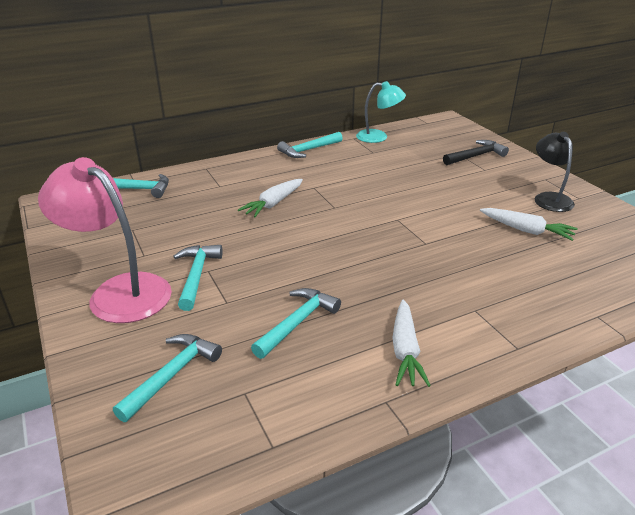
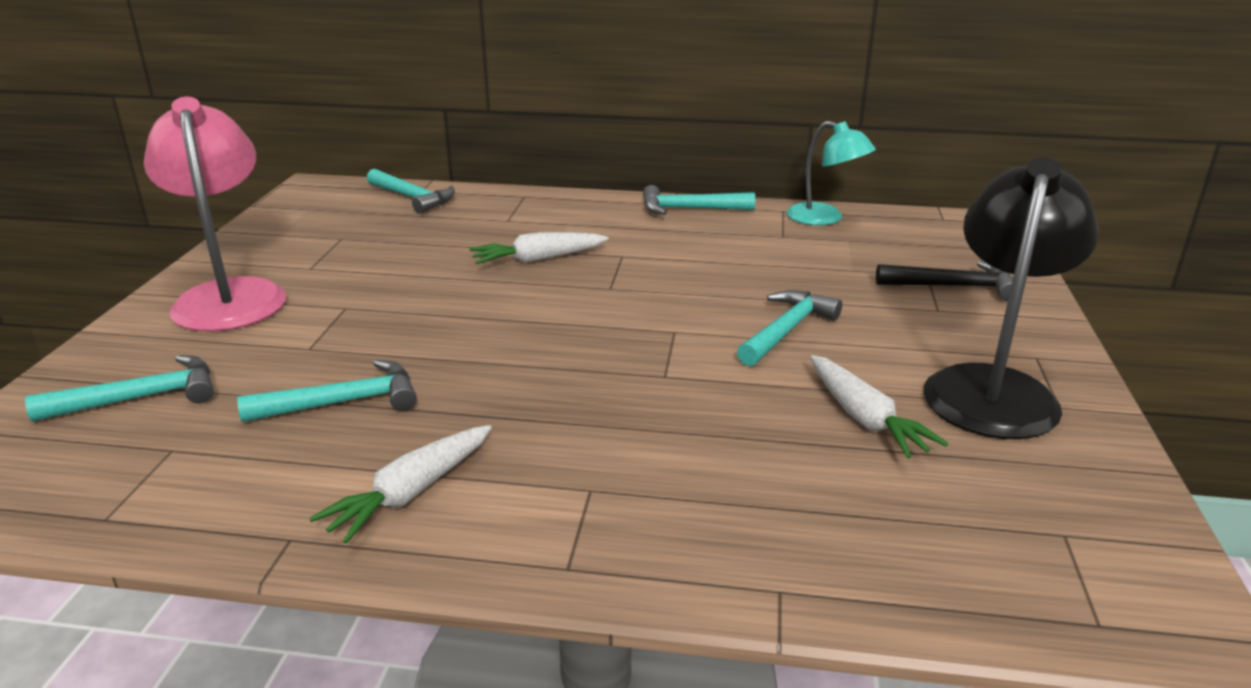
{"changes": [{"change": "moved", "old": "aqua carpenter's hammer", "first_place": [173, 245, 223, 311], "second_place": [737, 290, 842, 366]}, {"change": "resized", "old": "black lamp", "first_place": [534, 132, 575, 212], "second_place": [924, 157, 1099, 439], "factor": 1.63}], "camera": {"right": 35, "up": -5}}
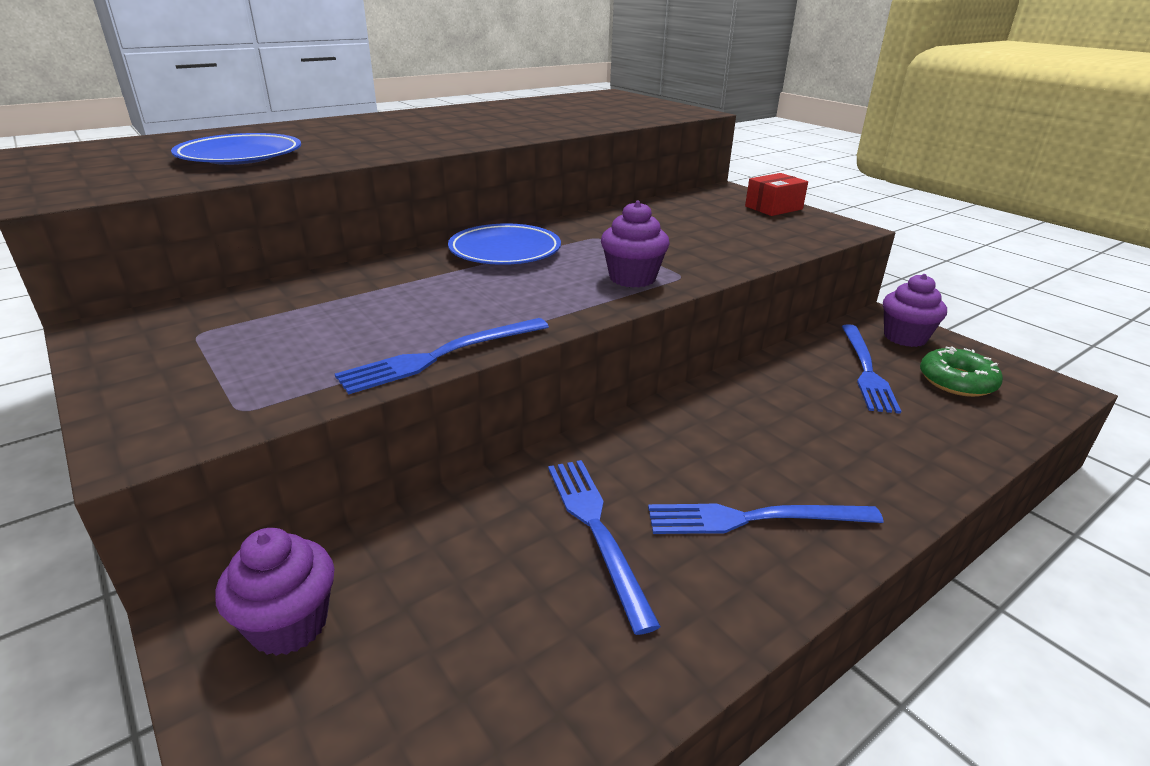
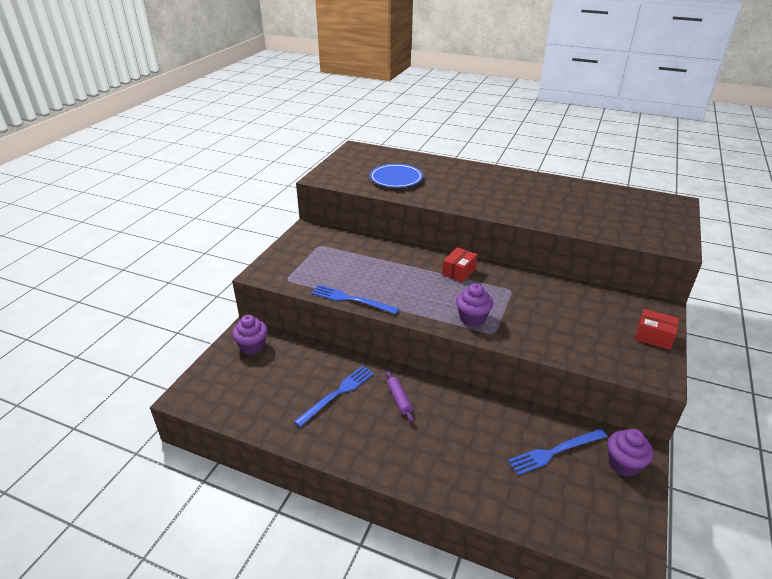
{"changes": [{"change": "removed", "old": "blue table fork", "first_place": [648, 504, 884, 534]}, {"change": "removed", "old": "leaf-green glazed donut", "first_place": [920, 346, 1003, 397]}, {"change": "added", "new": "royal purple pastry roller", "second_place": [386, 371, 414, 422]}, {"change": "replaced", "old": "blue dinner plate", "new": "scarlet box", "first_place": [448, 223, 561, 265], "second_place": [442, 247, 478, 283]}], "camera": {"right": 60, "up": 5}}
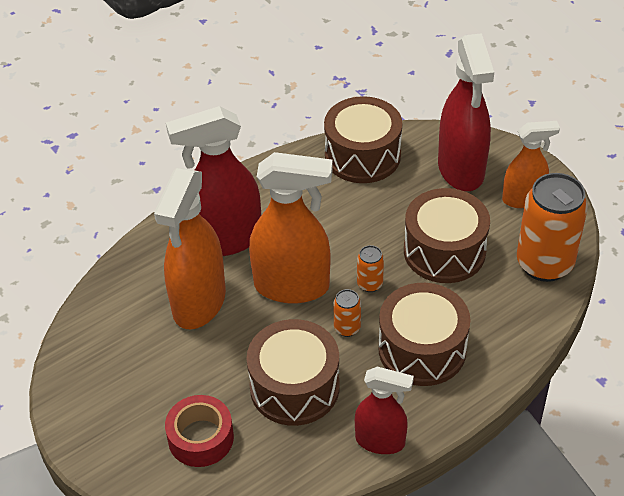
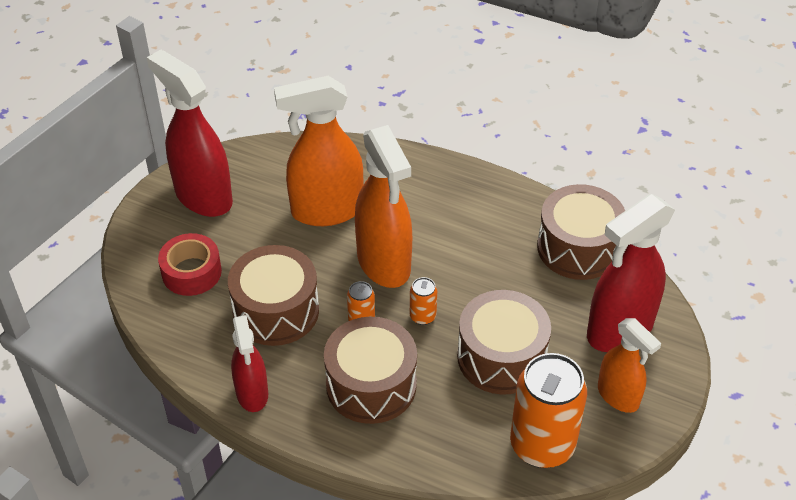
{"changes": [{"change": "moved", "old": "scarlet spray bottle", "first_place": [166, 106, 261, 256], "second_place": [147, 49, 233, 217]}], "camera": {"right": 60, "up": 0}}
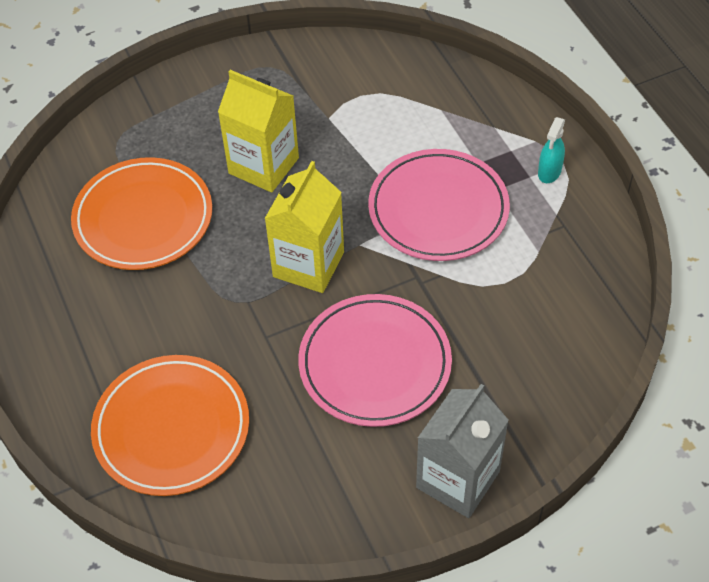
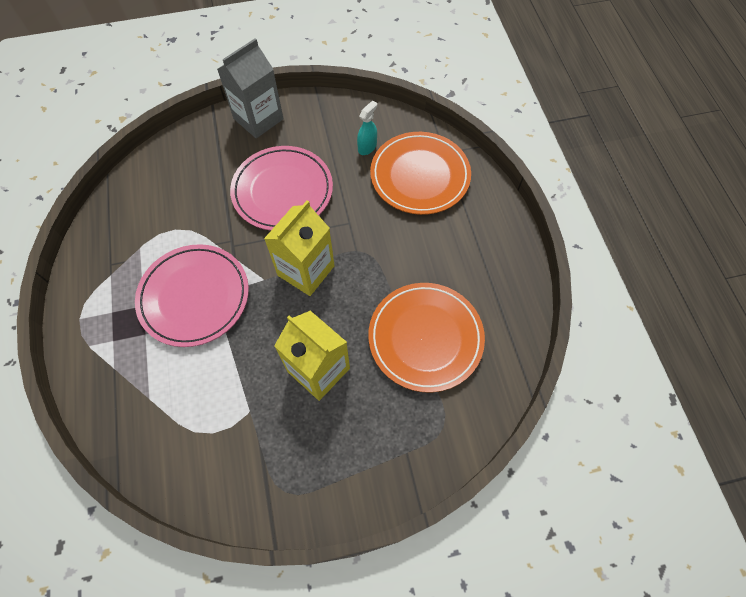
{"changes": [{"change": "moved", "old": "aqua spray bottle", "first_place": [538, 117, 565, 183], "second_place": [357, 100, 377, 155]}], "camera": {"right": -170, "up": 10}}
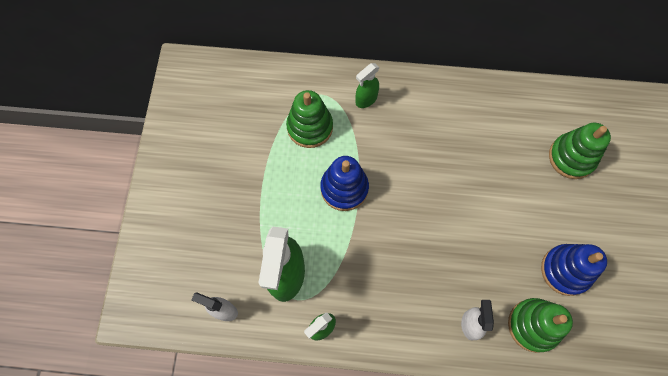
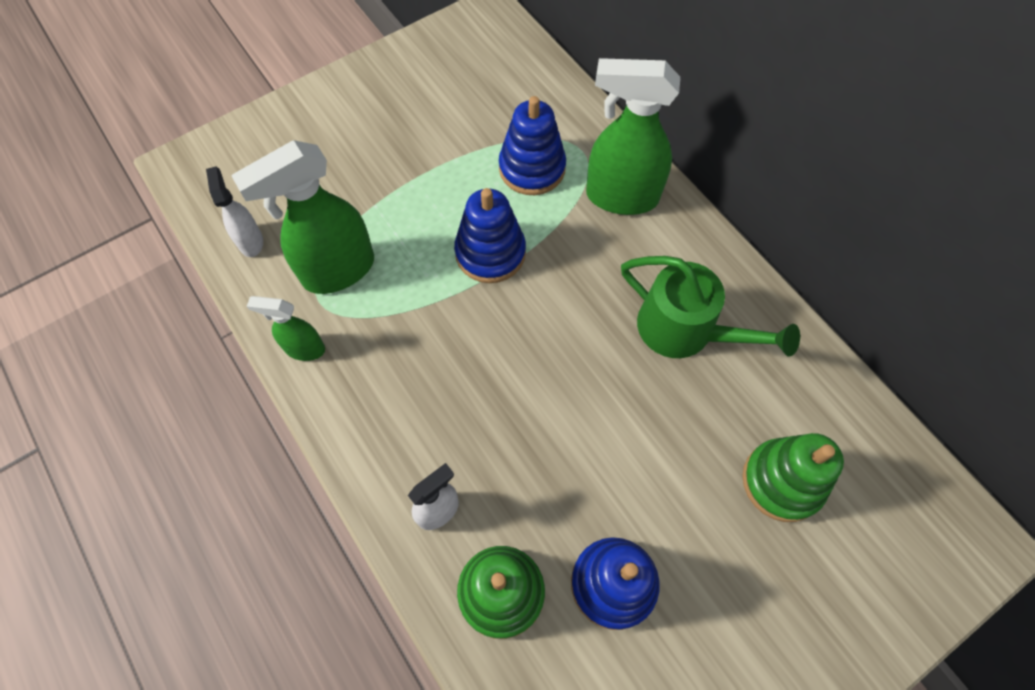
{"changes": [{"change": "added", "new": "leaf-green sprinkling can", "second_place": [621, 256, 800, 358]}, {"change": "recoloured", "old": "leaf-green stacking rings", "new": "blue stacking rings", "first_place": [286, 90, 333, 148], "second_place": [499, 96, 566, 195]}, {"change": "resized", "old": "leaf-green spray bottle", "first_place": [355, 63, 380, 108], "second_place": [586, 58, 681, 215], "factor": 1.9}], "camera": {"right": 50, "up": -5}}
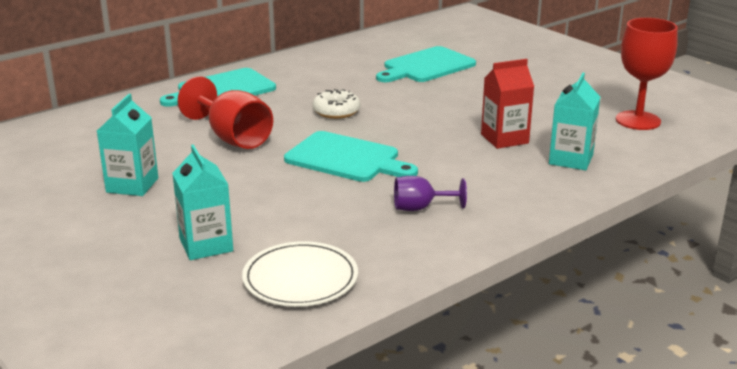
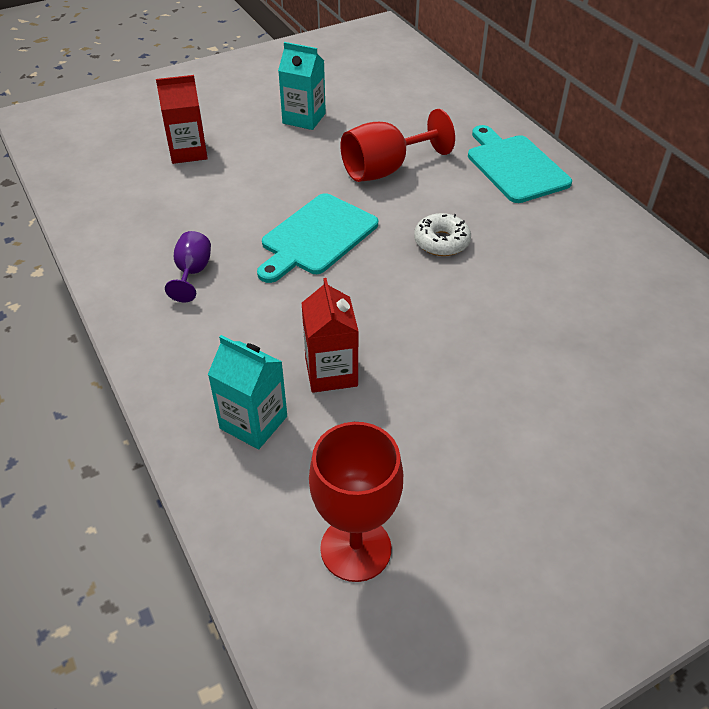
{"changes": [{"change": "removed", "old": "white dinner plate", "first_place": [242, 241, 358, 307]}, {"change": "removed", "old": "aqua bread board", "first_place": [376, 46, 476, 82]}, {"change": "recoloured", "old": "aqua milk carton", "new": "scarlet milk carton", "first_place": [172, 145, 233, 260], "second_place": [156, 75, 208, 164]}], "camera": {"right": 100, "up": 20}}
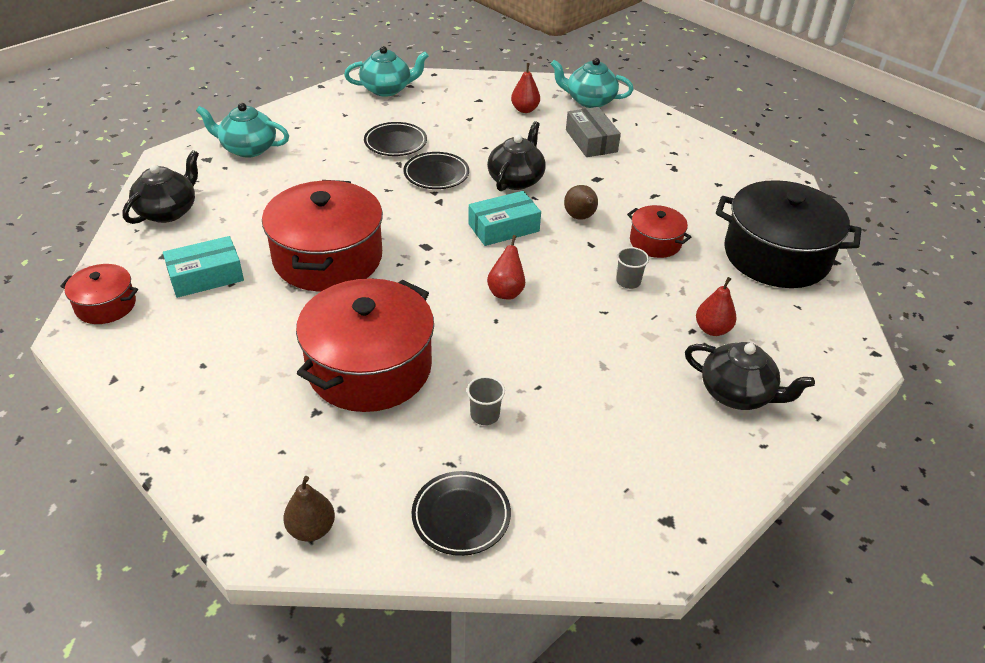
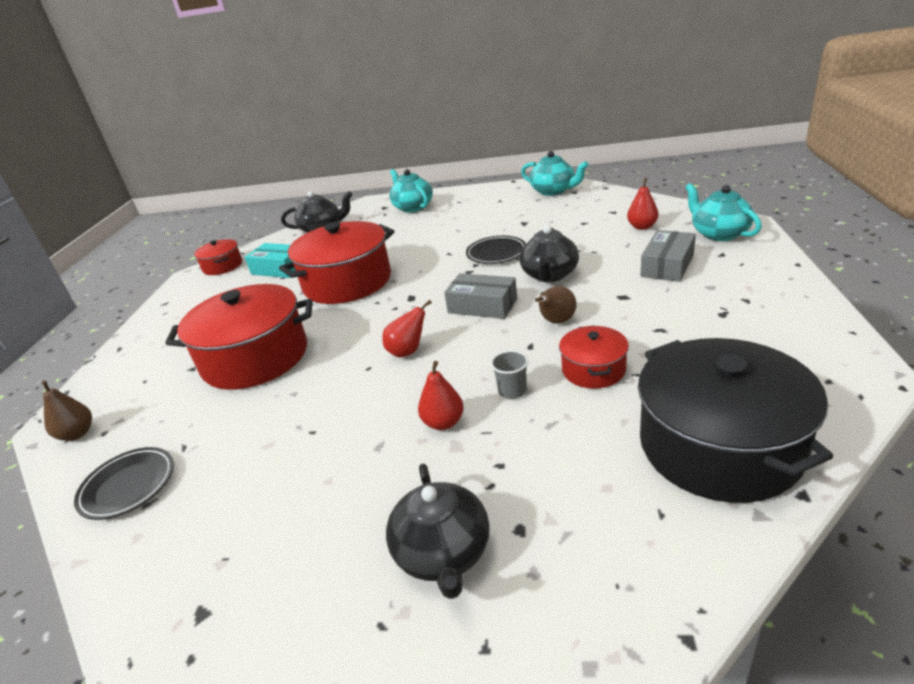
{"changes": [{"change": "removed", "old": "black dinner plate", "first_place": [364, 122, 427, 156]}, {"change": "removed", "old": "grey tumbler", "first_place": [467, 376, 505, 425]}, {"change": "moved", "old": "scarlet toy pear", "first_place": [696, 277, 737, 336], "second_place": [418, 361, 464, 430]}, {"change": "recoloured", "old": "aqua box", "new": "grey box", "first_place": [468, 191, 541, 246], "second_place": [444, 273, 517, 319]}, {"change": "turned", "old": "black teapot", "first_place": [487, 121, 546, 191], "second_place": [520, 225, 579, 282], "degrees": 120}], "camera": {"right": 55, "up": -10}}
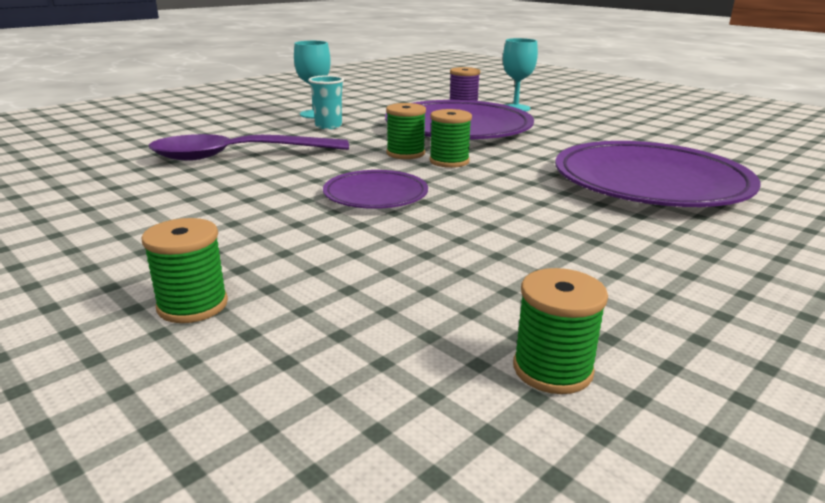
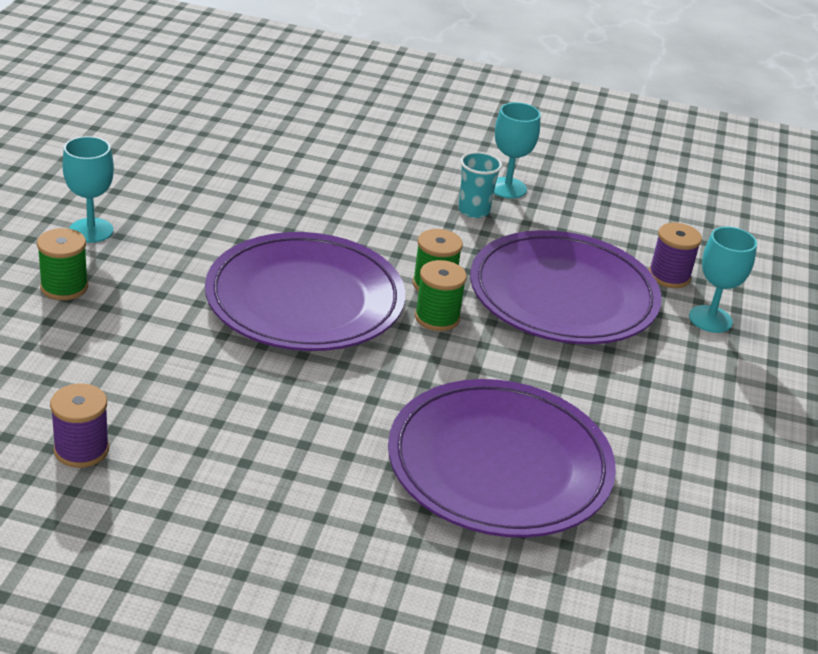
{"changes": [{"change": "removed", "old": "royal purple tablespoon", "first_place": [149, 134, 349, 161]}, {"change": "added", "new": "aqua goblet", "second_place": [62, 136, 114, 243]}, {"change": "recoloured", "old": "leaf-green bobbin", "new": "royal purple bobbin", "first_place": [513, 268, 608, 394], "second_place": [50, 384, 109, 468]}, {"change": "resized", "old": "royal purple dinner plate", "first_place": [323, 170, 428, 209], "second_place": [205, 232, 405, 351], "factor": 1.93}], "camera": {"right": 55, "up": 10}}
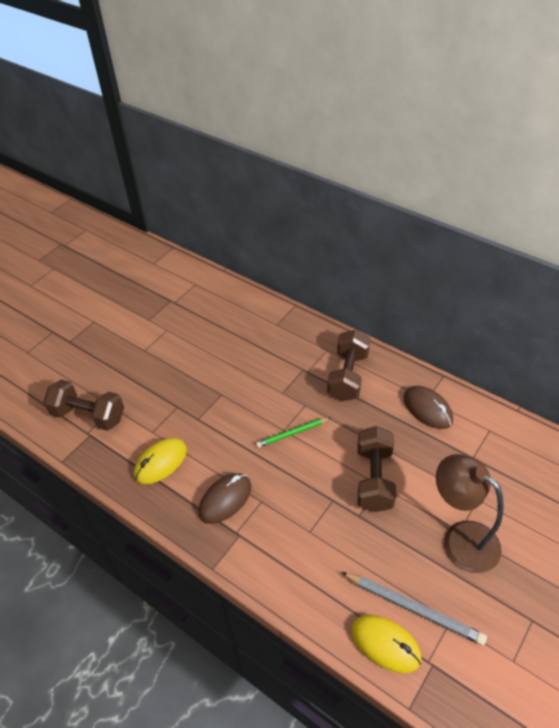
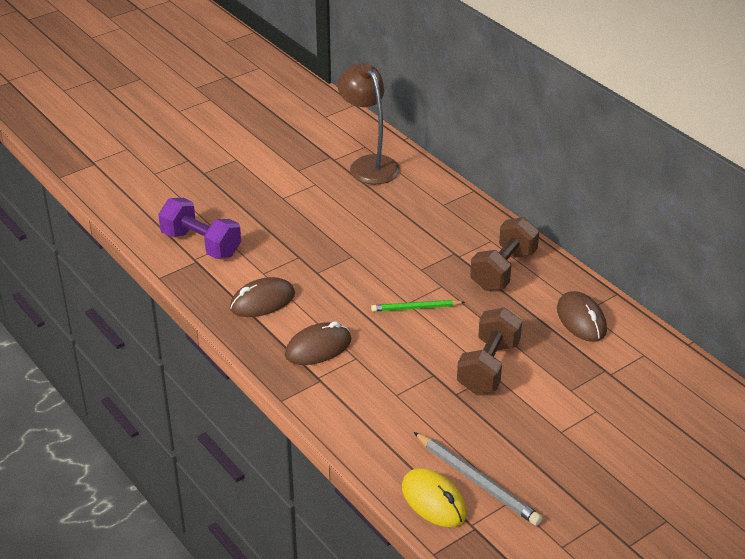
{"changes": [{"change": "moved", "old": "dark brown lamp", "first_place": [436, 454, 504, 573], "second_place": [337, 63, 400, 184]}, {"change": "recoloured", "old": "dark brown dumbbell", "new": "royal purple dumbbell", "first_place": [43, 379, 124, 431], "second_place": [158, 198, 241, 259]}, {"change": "recoloured", "old": "yellow PC mouse", "new": "dark brown PC mouse", "first_place": [134, 438, 187, 484], "second_place": [230, 277, 295, 317]}], "camera": {"right": 15, "up": -10}}
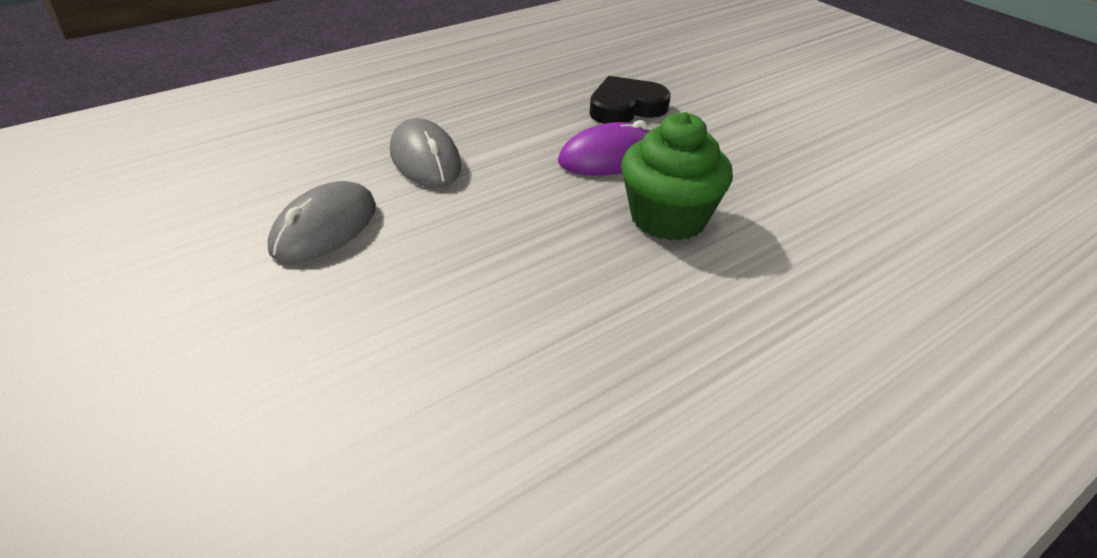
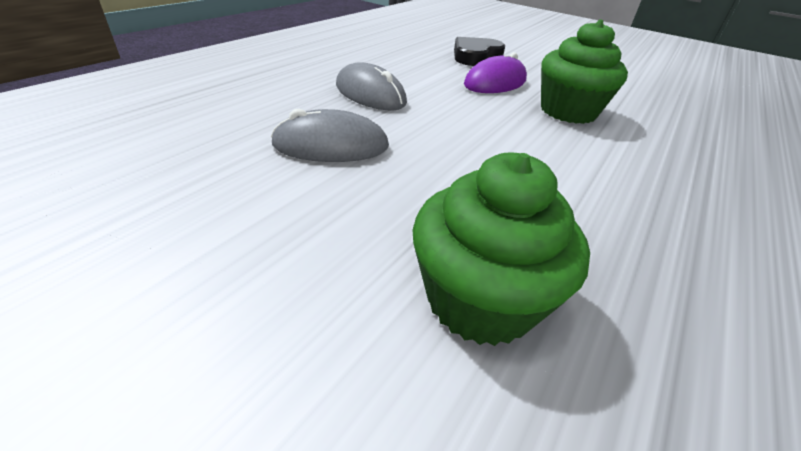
{"changes": [{"change": "added", "new": "leaf-green cupcake", "second_place": [413, 152, 590, 346]}, {"change": "turned", "old": "grey PC mouse", "first_place": [268, 181, 376, 263], "second_place": [271, 108, 389, 162], "degrees": 75}], "camera": {"right": -20, "up": 0}}
